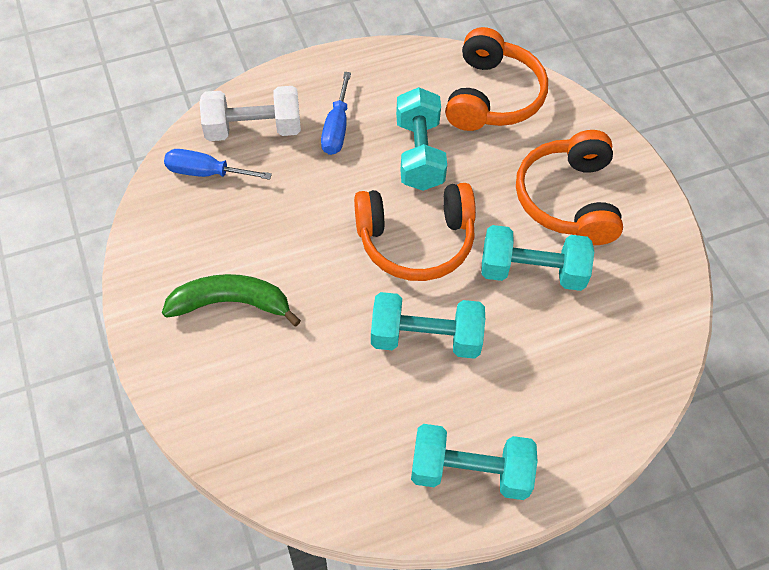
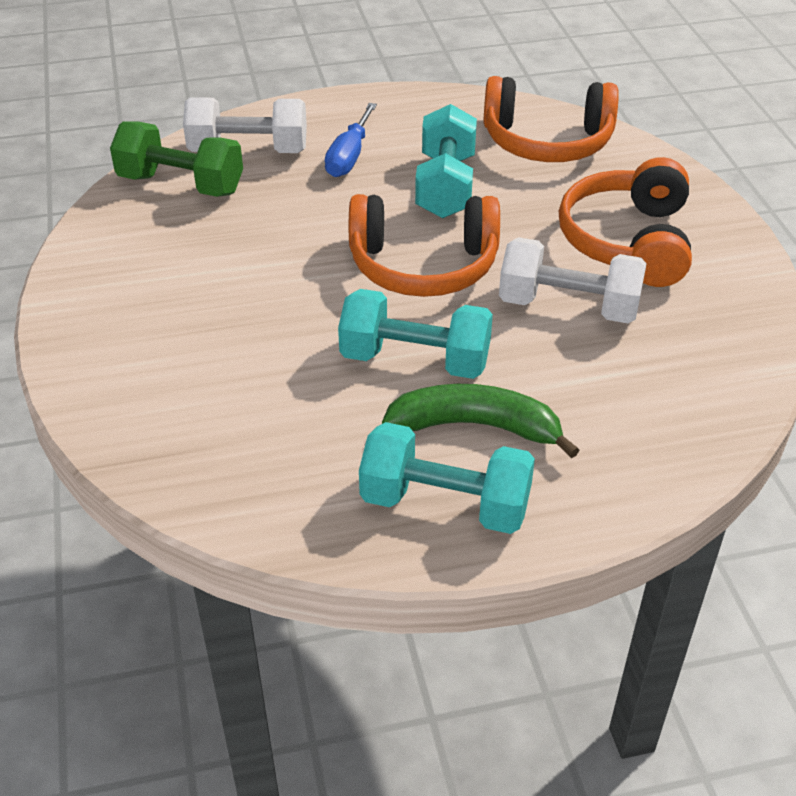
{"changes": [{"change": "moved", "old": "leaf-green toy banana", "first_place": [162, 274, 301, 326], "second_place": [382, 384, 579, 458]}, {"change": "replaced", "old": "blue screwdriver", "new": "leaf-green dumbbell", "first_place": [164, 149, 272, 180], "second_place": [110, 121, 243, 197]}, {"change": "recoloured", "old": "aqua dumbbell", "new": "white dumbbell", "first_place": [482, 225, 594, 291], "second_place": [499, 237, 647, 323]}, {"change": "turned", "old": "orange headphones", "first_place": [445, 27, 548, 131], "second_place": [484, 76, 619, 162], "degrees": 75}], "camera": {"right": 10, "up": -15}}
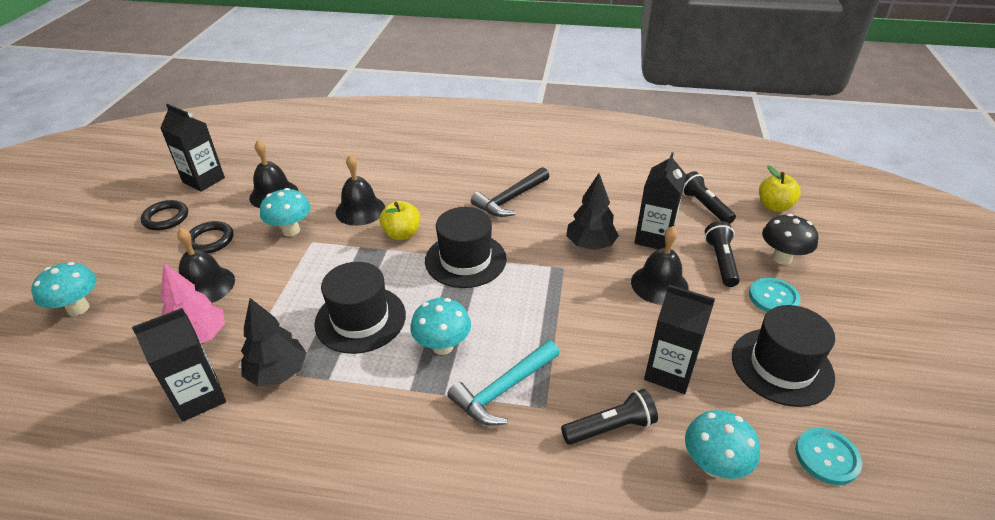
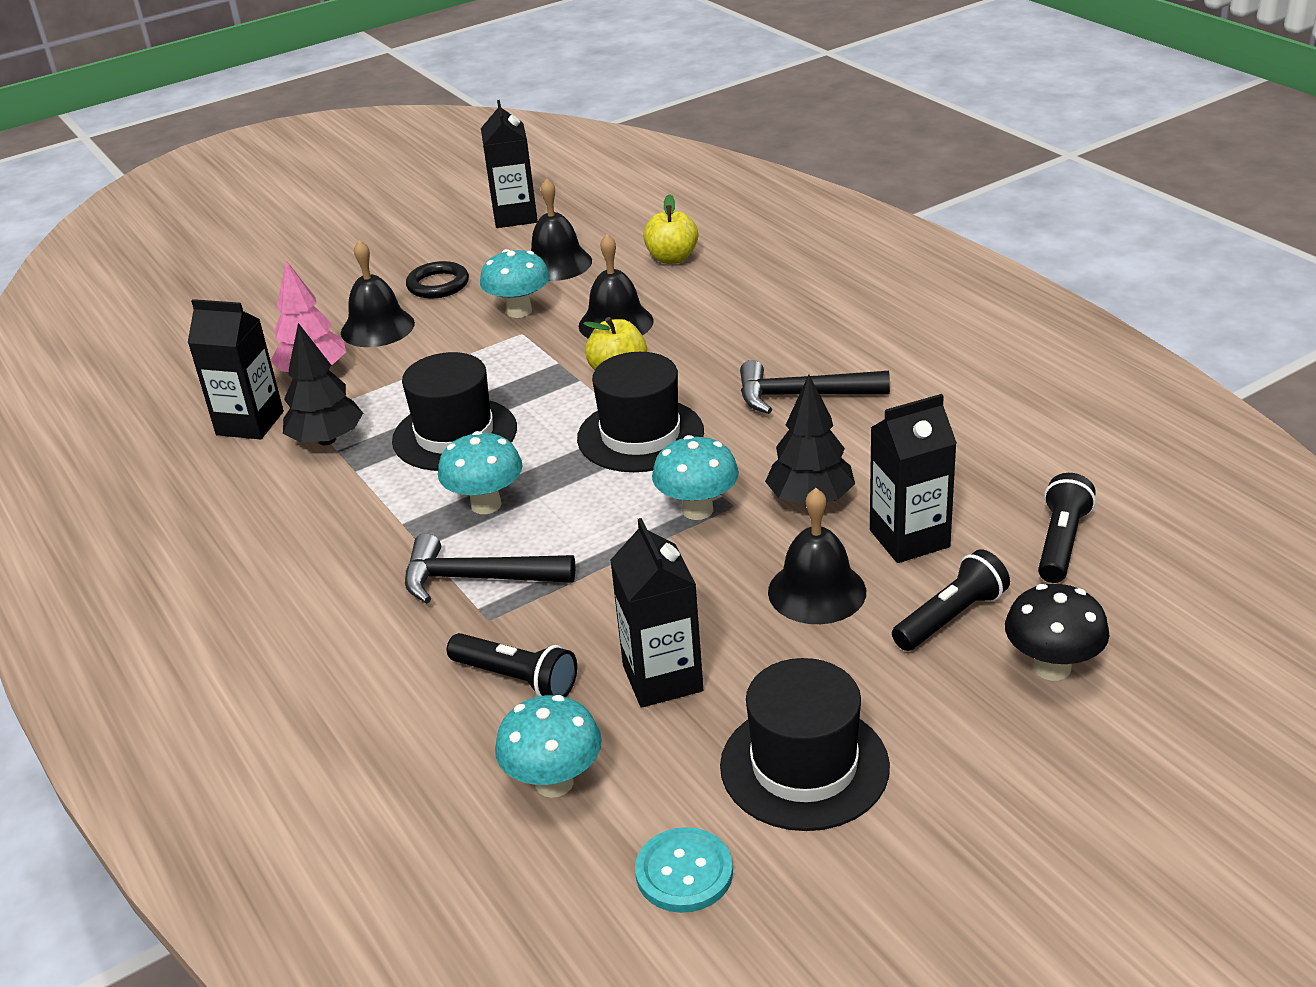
{"changes": [{"change": "removed", "old": "black hoop", "first_place": [141, 200, 188, 230]}, {"change": "removed", "old": "aqua button", "first_place": [749, 278, 800, 312]}, {"change": "moved", "old": "aqua fungus", "first_place": [31, 262, 96, 316], "second_place": [652, 435, 739, 520]}, {"change": "moved", "old": "yellow apple", "first_place": [759, 166, 801, 212], "second_place": [643, 194, 698, 264]}, {"change": "recoloured", "old": "aqua carpenter's hammer", "new": "black carpenter's hammer", "first_place": [447, 340, 560, 426], "second_place": [405, 533, 575, 604]}], "camera": {"right": 50, "up": -5}}
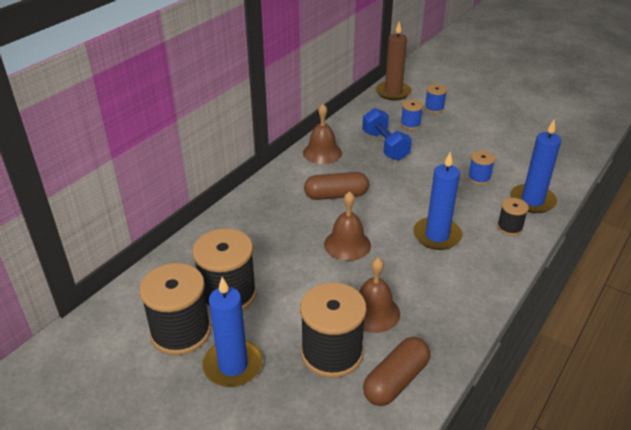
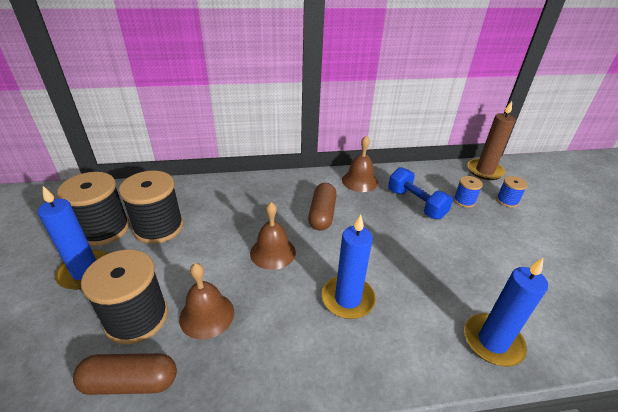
{"changes": [{"change": "removed", "old": "blue bobbin", "first_place": [468, 150, 495, 185]}, {"change": "removed", "old": "black bobbin", "first_place": [497, 198, 529, 236]}, {"change": "turned", "old": "dark brown capsule", "first_place": [304, 172, 369, 200], "second_place": [308, 183, 337, 230], "degrees": 60}, {"change": "turned", "old": "blue dumbbell", "first_place": [362, 108, 412, 161], "second_place": [388, 167, 453, 219], "degrees": -60}], "camera": {"right": 45, "up": 0}}
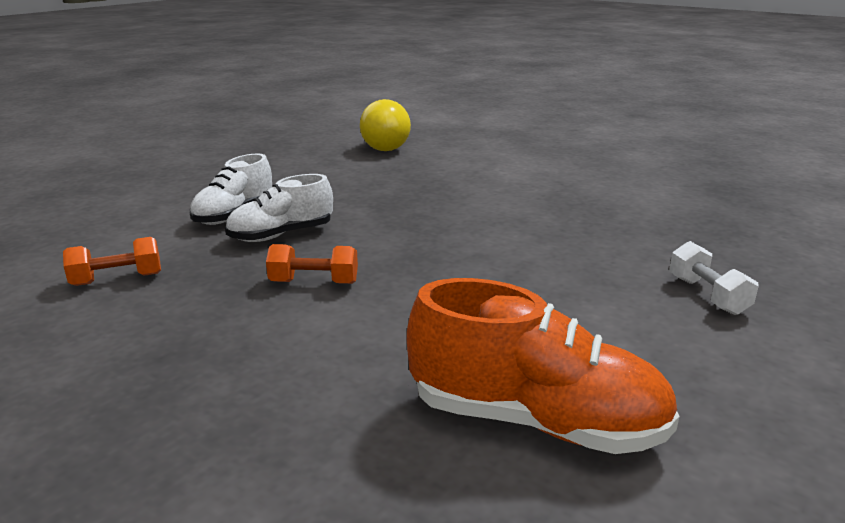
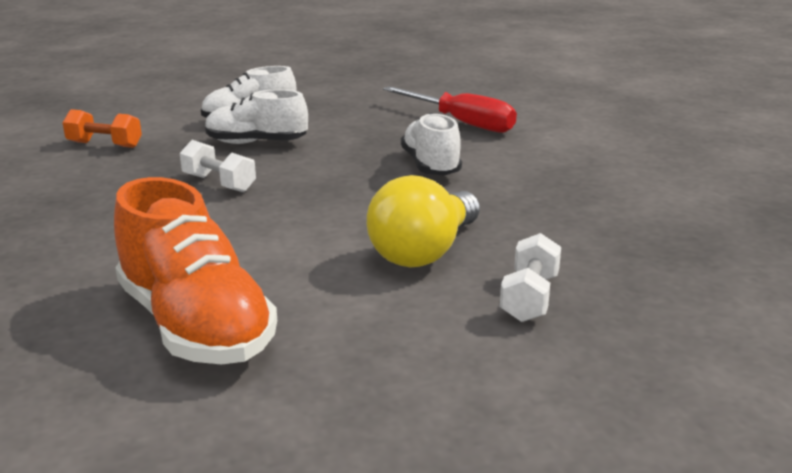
{"changes": [{"change": "added", "new": "scarlet screwdriver", "second_place": [383, 86, 517, 133]}, {"change": "added", "new": "white lace-up shoe", "second_place": [401, 113, 462, 175]}, {"change": "moved", "old": "yellow lightbulb", "first_place": [360, 99, 411, 151], "second_place": [367, 175, 480, 267]}, {"change": "recoloured", "old": "orange dumbbell", "new": "white dumbbell", "first_place": [266, 244, 358, 284], "second_place": [180, 140, 256, 192]}], "camera": {"right": 35, "up": 0}}
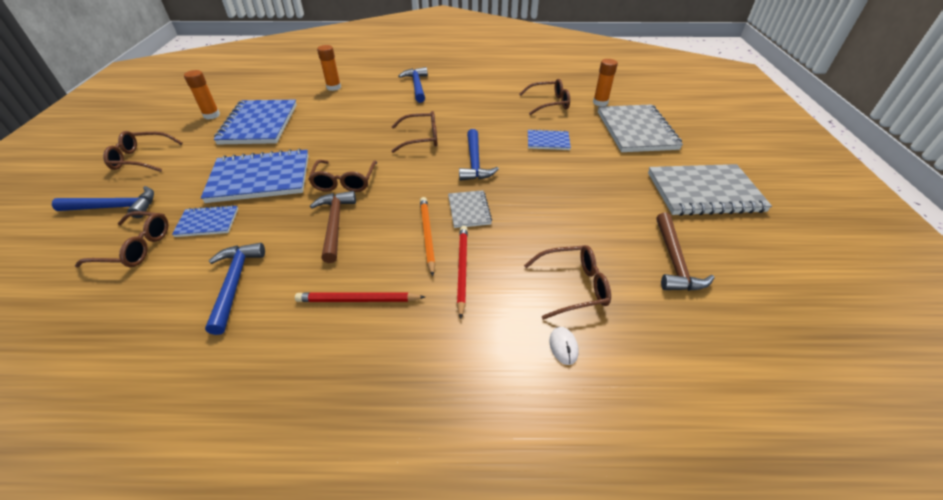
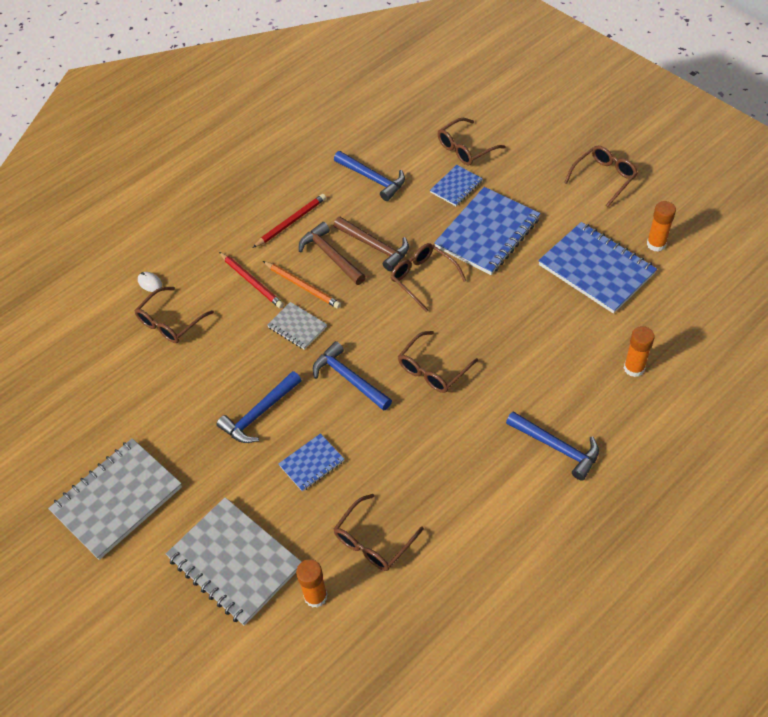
{"changes": [{"change": "moved", "old": "blue carpenter's hammer", "first_place": [52, 186, 154, 218], "second_place": [217, 371, 302, 443]}, {"change": "moved", "old": "dark brown carpenter's hammer", "first_place": [656, 212, 715, 291], "second_place": [299, 222, 366, 285]}], "camera": {"right": 140, "up": 10}}
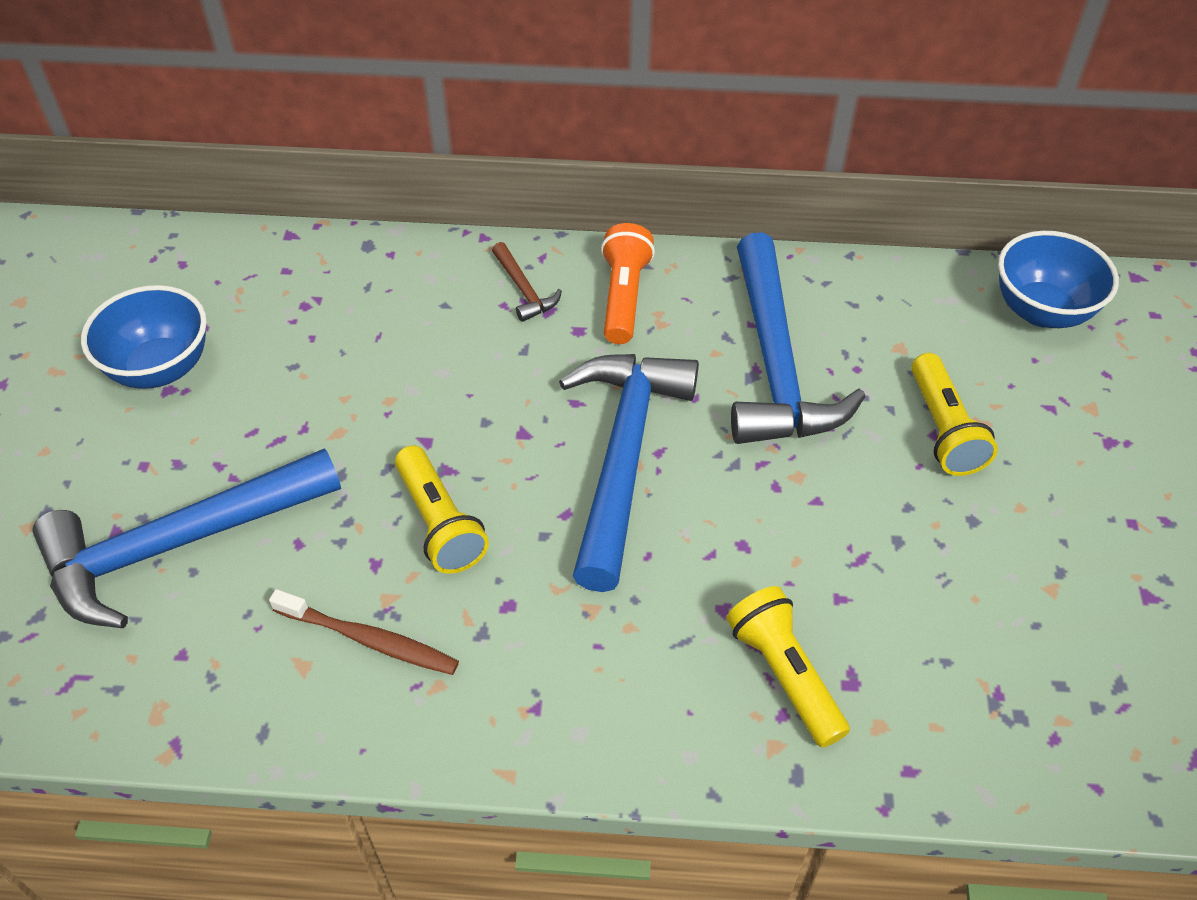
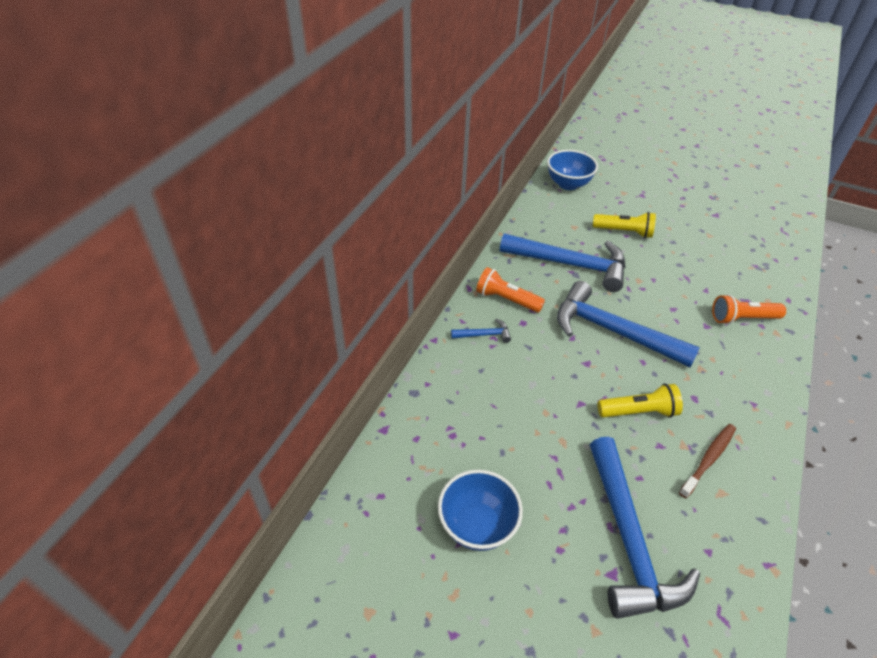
{"changes": [{"change": "recoloured", "old": "dark brown carpenter's hammer", "new": "blue carpenter's hammer", "first_place": [492, 242, 562, 322], "second_place": [451, 319, 511, 343]}, {"change": "recoloured", "old": "yellow pocket torch", "new": "orange pocket torch", "first_place": [727, 586, 850, 748], "second_place": [712, 295, 786, 324]}], "camera": {"right": -70, "up": -5}}
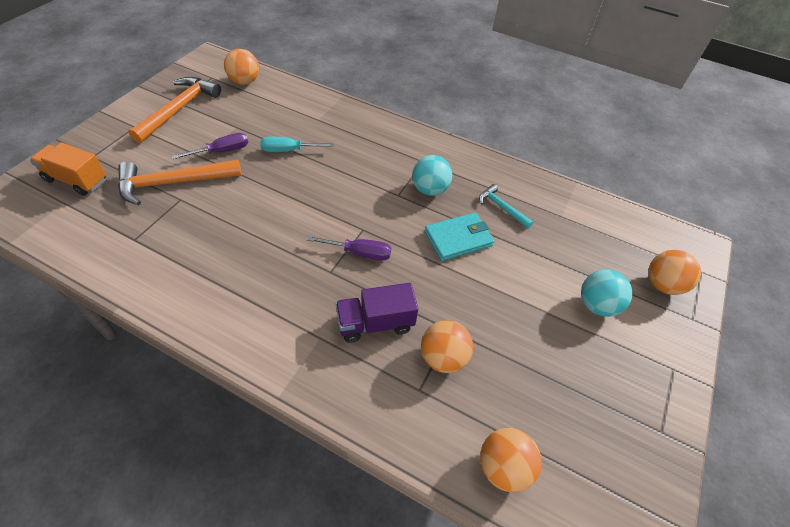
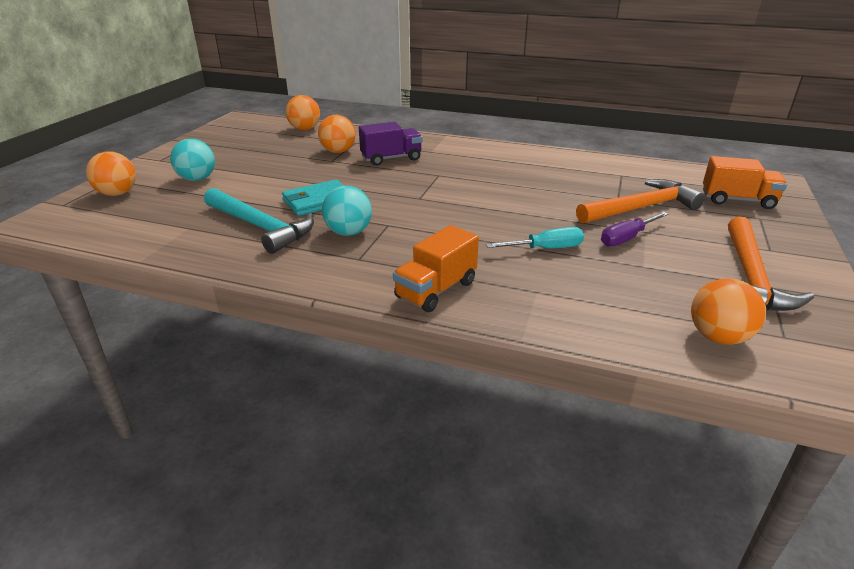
{"changes": [{"change": "removed", "old": "royal purple screwdriver", "first_place": [307, 236, 391, 261]}, {"change": "added", "new": "orange lorry", "second_place": [393, 225, 479, 312]}, {"change": "resized", "old": "aqua carpenter's hammer", "first_place": [479, 184, 533, 229], "second_place": [204, 188, 314, 254], "factor": 1.91}], "camera": {"right": 175, "up": -20}}
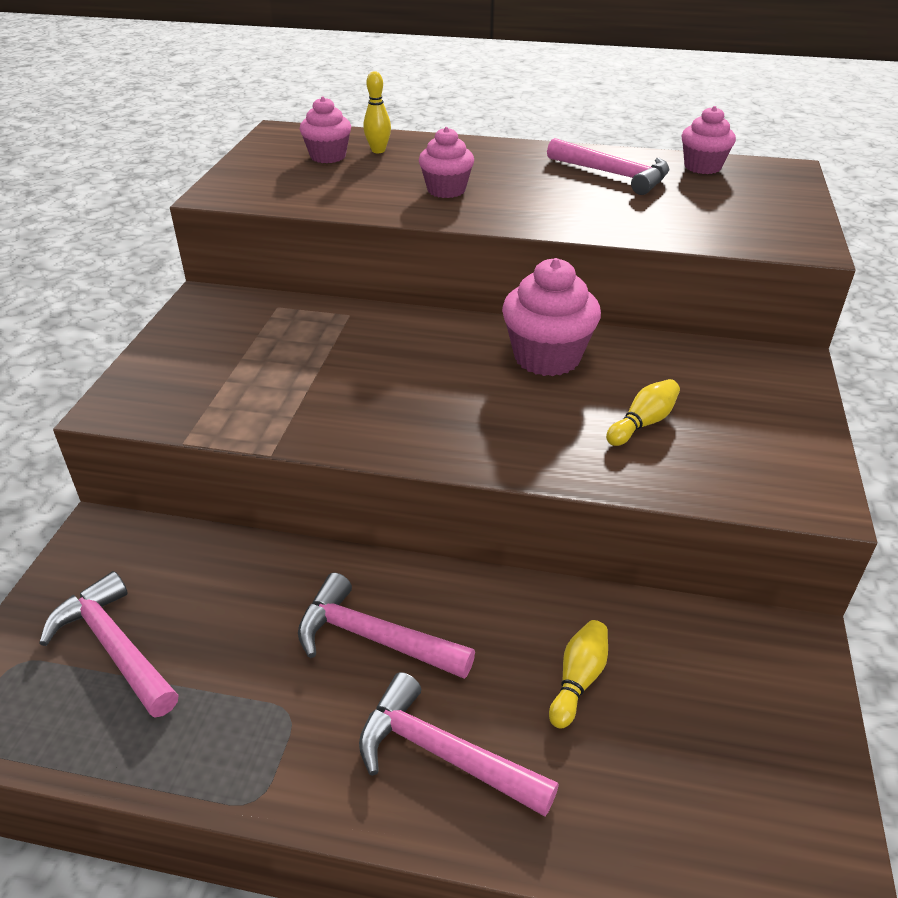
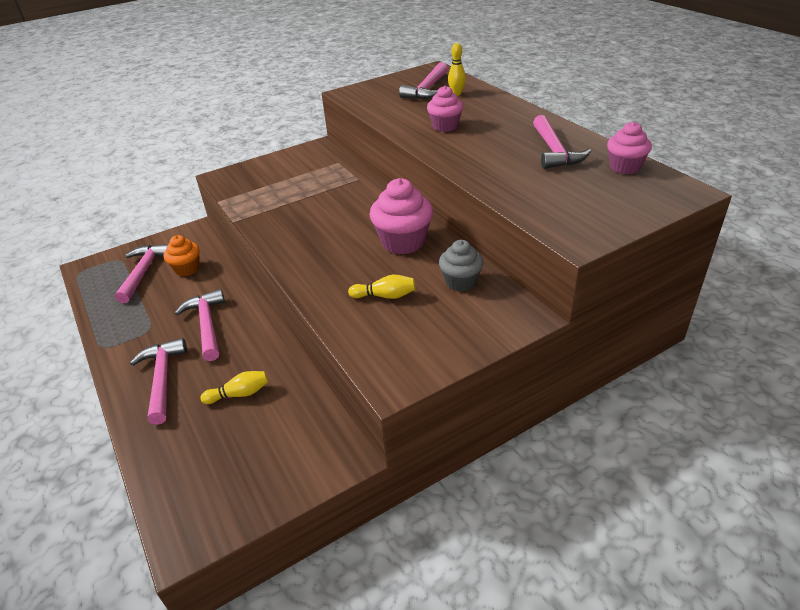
{"changes": [{"change": "added", "new": "orange cupcake", "second_place": [164, 235, 200, 276]}, {"change": "added", "new": "grey cupcake", "second_place": [439, 240, 484, 291]}, {"change": "replaced", "old": "rose-pink cupcake", "new": "rose-pink carpenter's hammer", "first_place": [300, 96, 351, 163], "second_place": [399, 62, 448, 99]}], "camera": {"right": 50, "up": 0}}
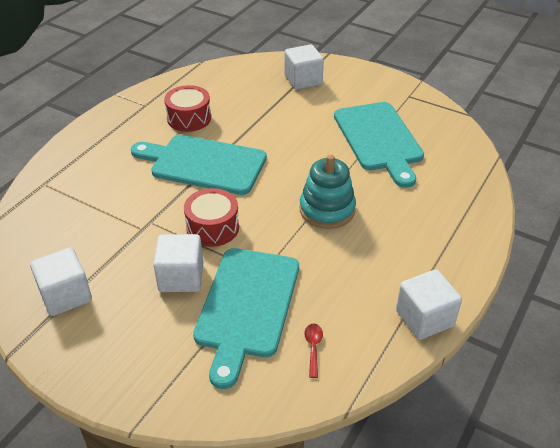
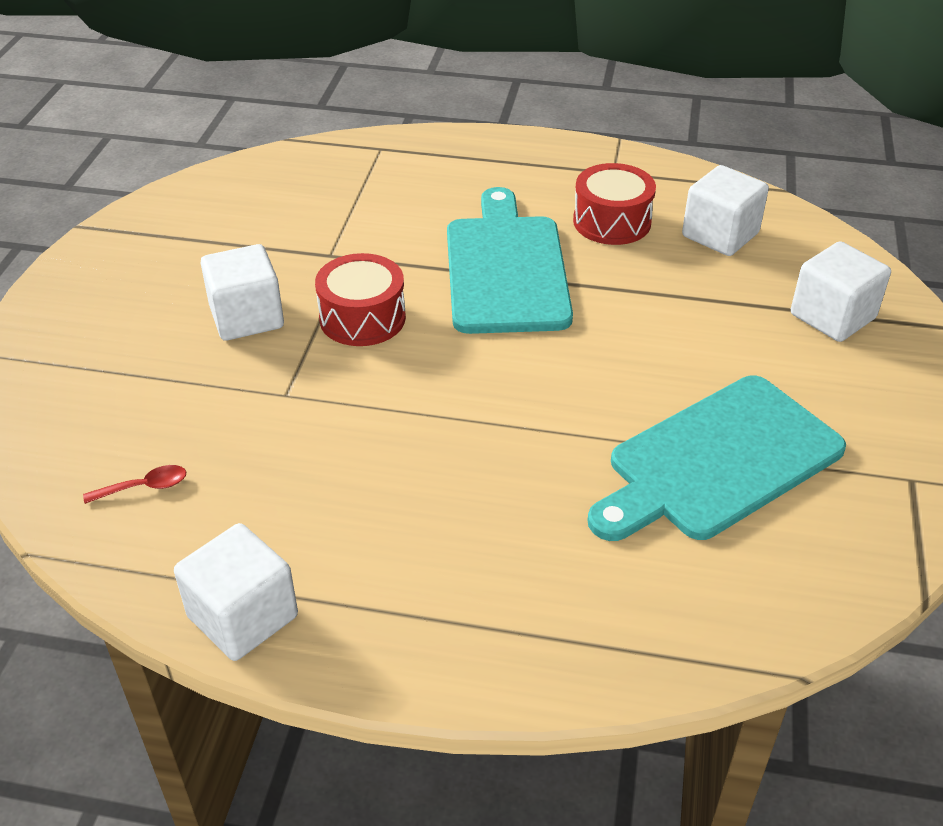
{"changes": [{"change": "removed", "old": "aqua bread board", "first_place": [193, 248, 299, 389]}, {"change": "removed", "old": "aqua stacking rings", "first_place": [300, 154, 356, 229]}, {"change": "moved", "old": "white block", "first_place": [30, 247, 92, 316], "second_place": [682, 165, 769, 256]}], "camera": {"right": 70, "up": 0}}
